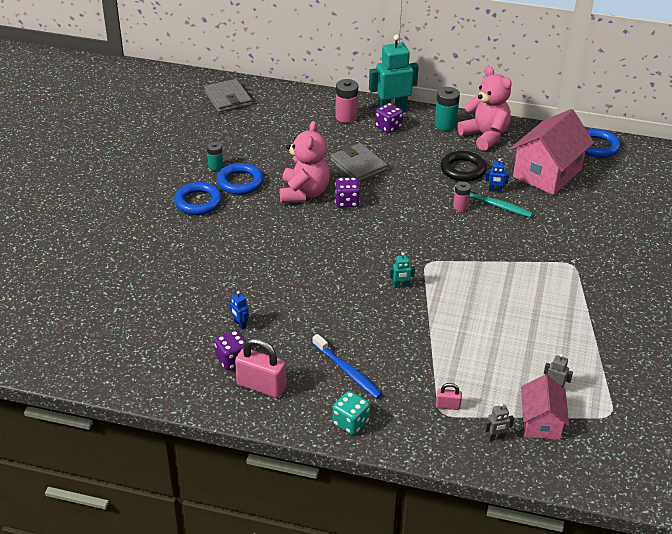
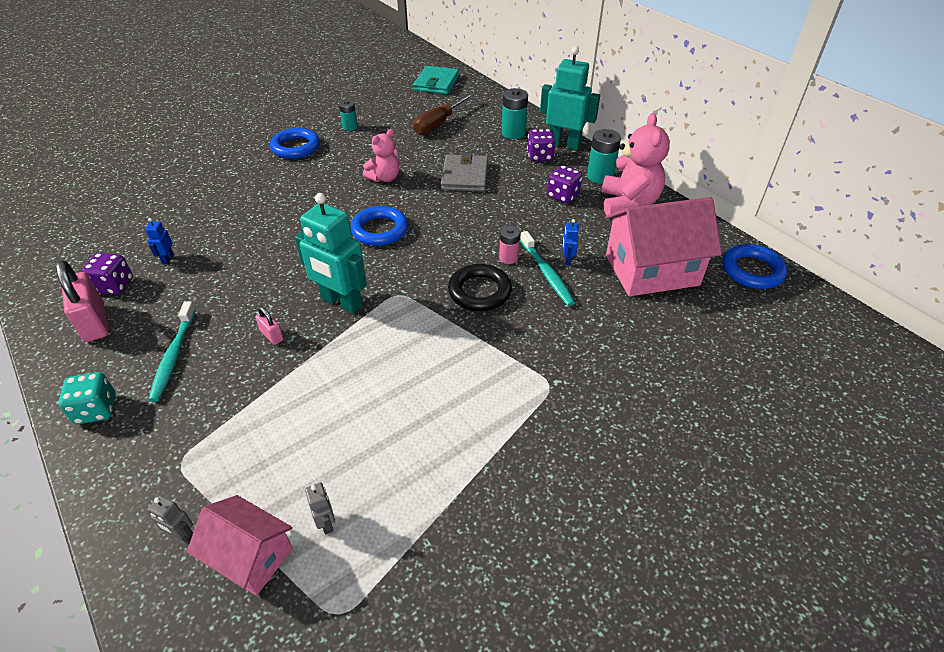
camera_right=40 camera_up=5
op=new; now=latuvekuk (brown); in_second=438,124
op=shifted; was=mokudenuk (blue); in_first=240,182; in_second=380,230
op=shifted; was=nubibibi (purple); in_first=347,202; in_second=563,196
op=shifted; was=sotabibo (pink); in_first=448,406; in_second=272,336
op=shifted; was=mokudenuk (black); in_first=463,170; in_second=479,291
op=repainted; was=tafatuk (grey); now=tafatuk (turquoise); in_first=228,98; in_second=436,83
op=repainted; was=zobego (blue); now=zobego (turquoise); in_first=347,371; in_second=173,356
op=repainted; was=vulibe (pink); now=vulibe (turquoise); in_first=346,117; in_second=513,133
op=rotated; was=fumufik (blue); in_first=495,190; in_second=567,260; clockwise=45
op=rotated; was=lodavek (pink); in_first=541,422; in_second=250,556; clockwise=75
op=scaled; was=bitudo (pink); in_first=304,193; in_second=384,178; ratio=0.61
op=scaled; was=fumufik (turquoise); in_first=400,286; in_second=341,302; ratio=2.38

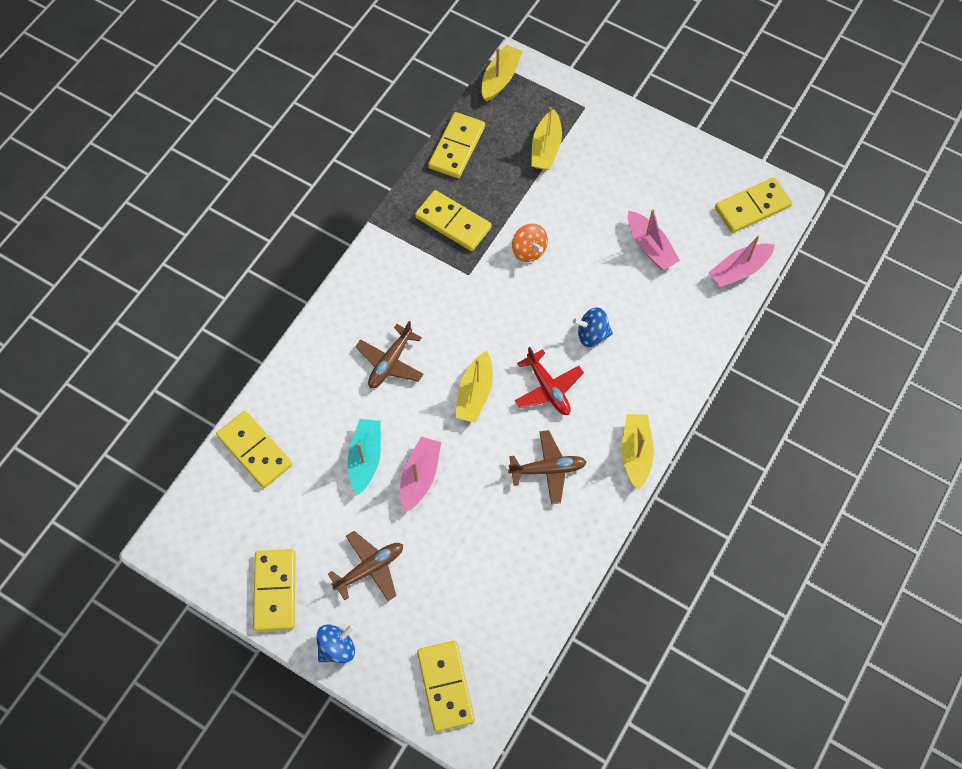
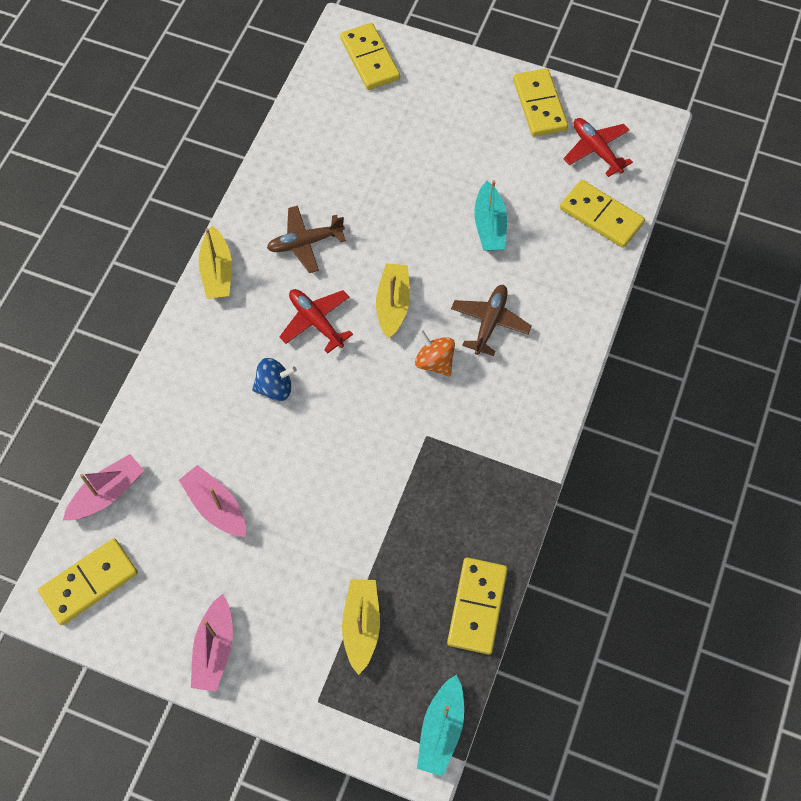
camera_right=170 camera_up=0
op=gone; was=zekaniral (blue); in_first=337,648
op=gone; was=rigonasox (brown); in_first=370,568
op=gone; was=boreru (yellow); in_first=453,223
op=new; now=rigonasox (red); in_second=596,150
op=shifted; was=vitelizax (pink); in_first=420,477; in_second=214,648
op=shifted; was=zekaniral (orange); in_first=528,250; in_second=434,362
op=repainted; was=vitelizax (yellow); now=vitelizax (turquoise); in_first=500,78; in_second=441,729

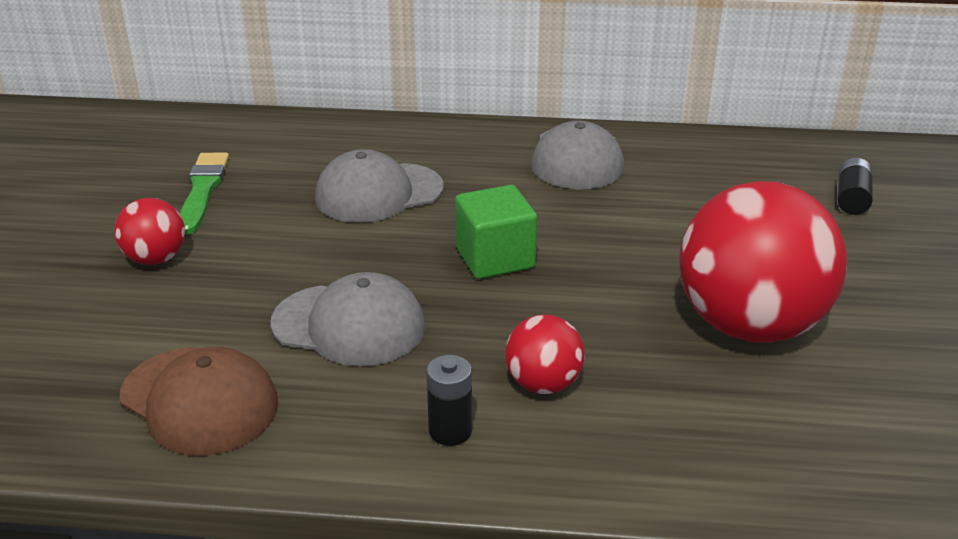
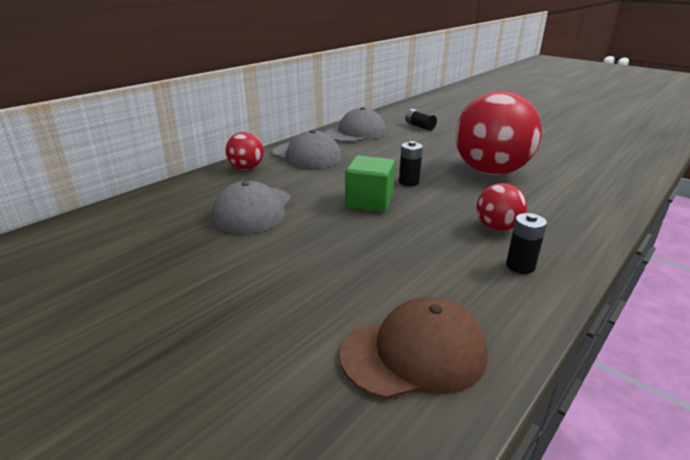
camera_right=-55 camera_up=-5
op=gone; was=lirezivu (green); in_first=202,190
op=new; now=vulibe (black); in_second=409,182
op=shifted; was=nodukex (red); in_first=156,259; in_second=246,168
op=shifted; was=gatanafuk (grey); in_first=349,325; in_second=356,133

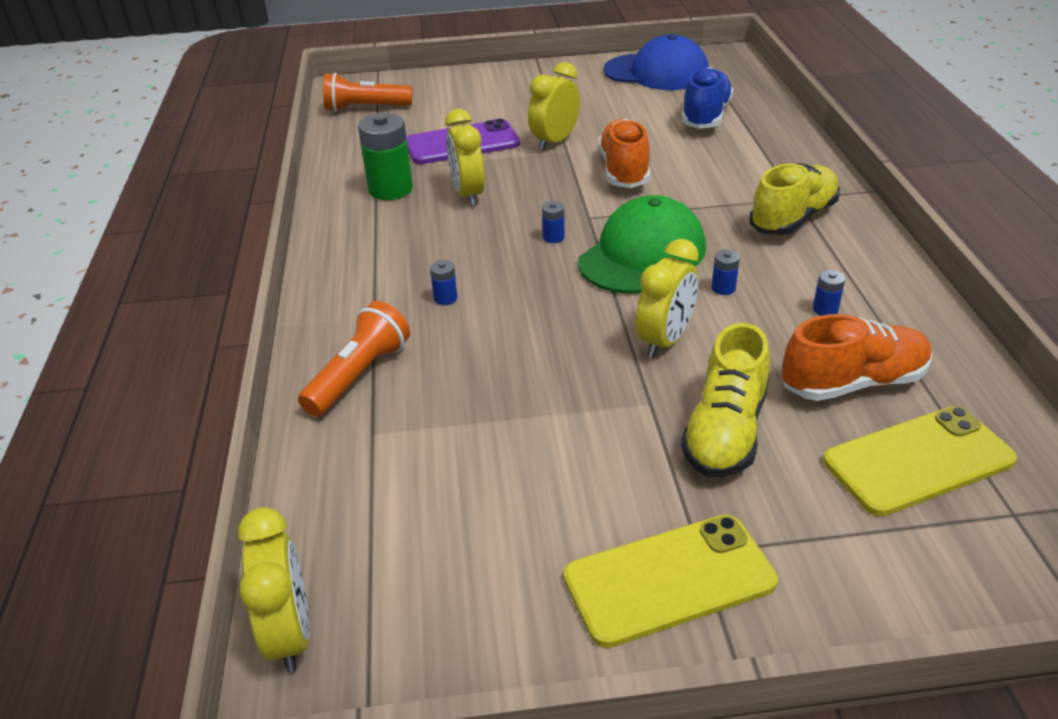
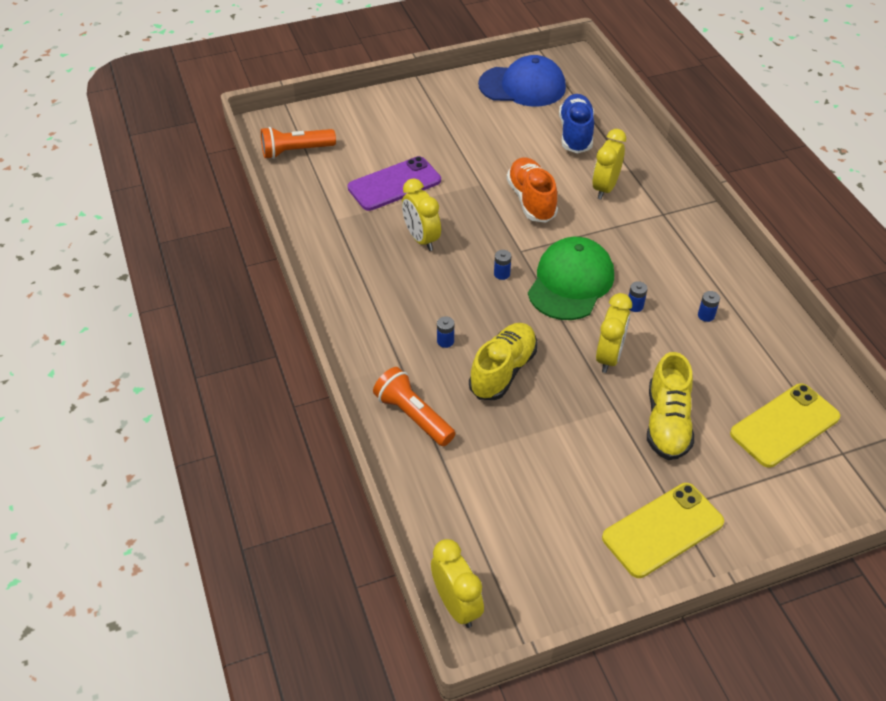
camera_right=-15 camera_up=10
op=gone; was=vulibe (green); in_first=390,189
op=gone; was=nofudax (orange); in_first=853,383
op=shifted; was=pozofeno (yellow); in_first=554,142; in_second=605,188
op=shifted; was=nofudax (yellow); in_first=793,219; in_second=503,371
op=rotated; was=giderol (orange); in_first=359,375; in_second=413,416; clockwise=-60

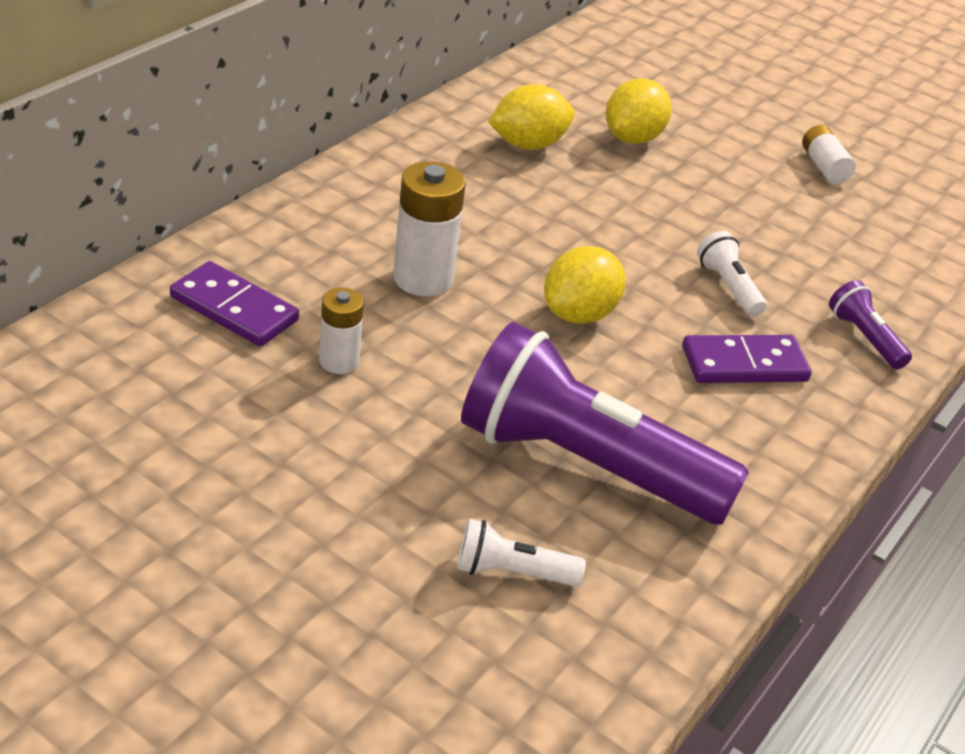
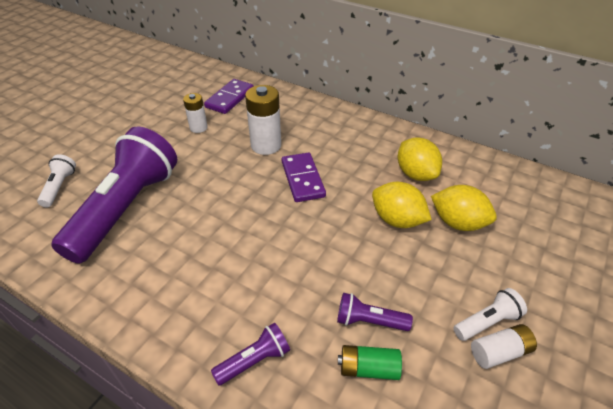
camera_right=90 camera_up=5
op=new; now=giderol (purple); in_second=369,321
op=new; now=vulibe (green); in_second=368,368
op=shifted; was=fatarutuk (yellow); in_first=579,314; in_second=397,220
op=shifted; was=boreru (purple); in_first=744,364; in_second=302,179
op=shifted; was=giderol (white); in_first=728,287; in_second=487,322

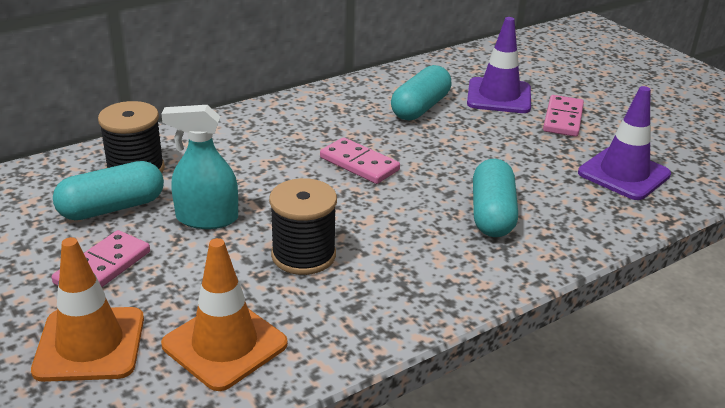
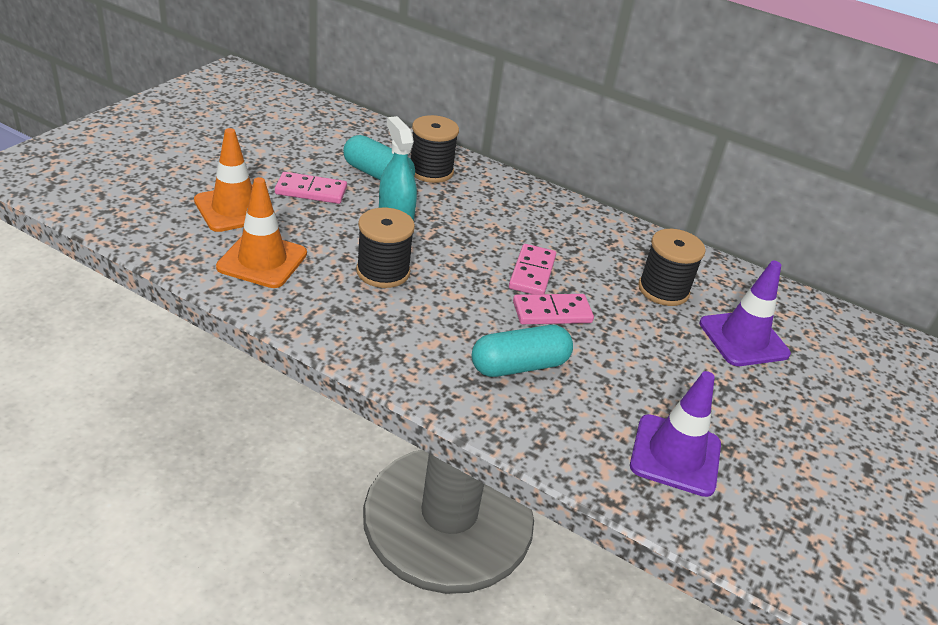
camera_right=60 camera_up=5
op=shifted; was=boreru (pink); in_first=563,119; in_second=552,312
op=swapped; was=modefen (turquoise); now=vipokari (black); in_first=420,108; in_second=663,290

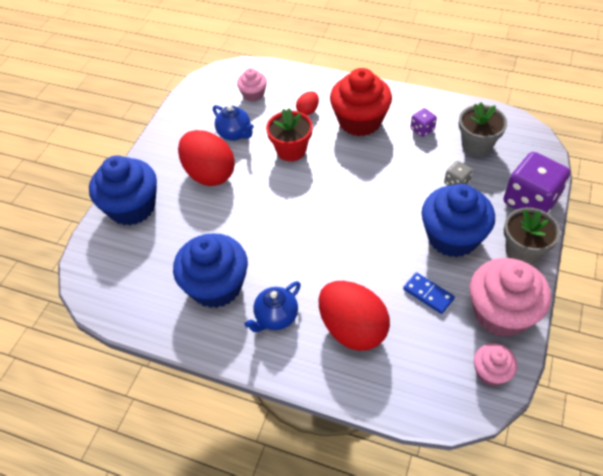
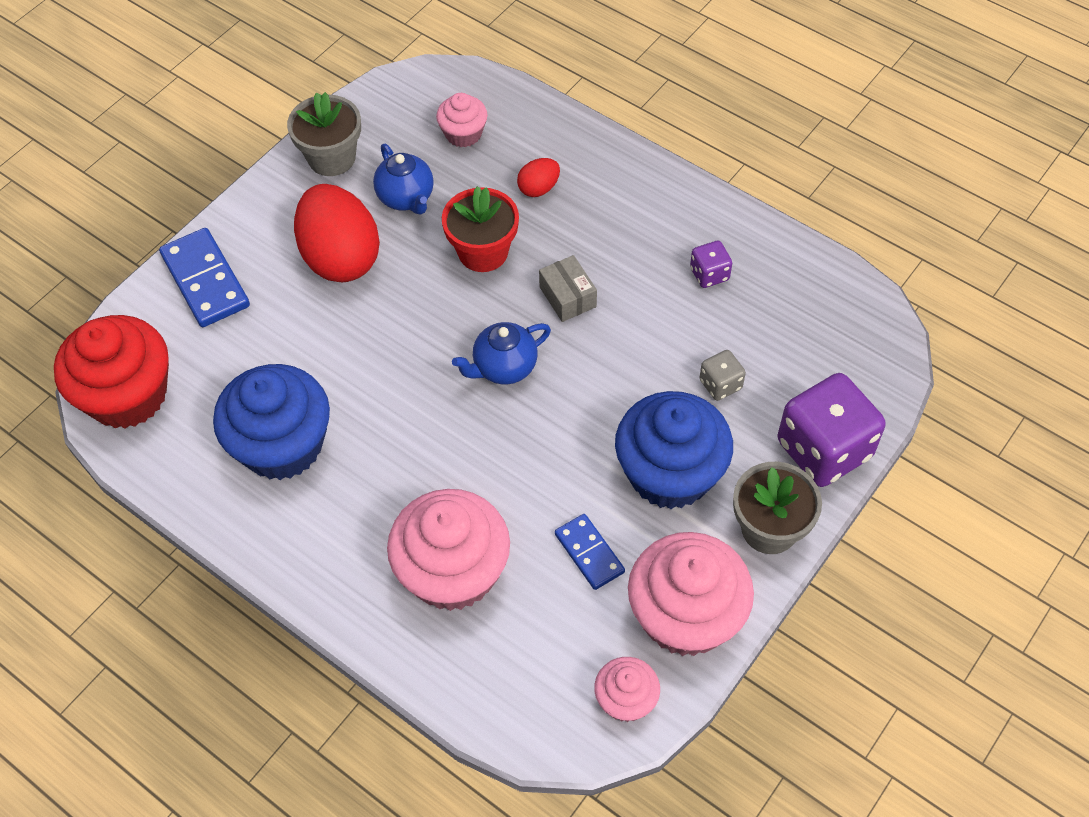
camera_right=15 camera_up=5
op=new; now=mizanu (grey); in_second=568,297
op=shifted; was=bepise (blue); in_first=276,317; in_second=504,367
op=shifted; was=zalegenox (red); in_first=360,121; in_second=127,395
op=shifted; was=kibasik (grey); in_first=476,145; in_second=331,158
op=swapped; was=zalegenox (blue); now=boreru (blue); in_first=132,207; in_second=205,281
op=swapped; was=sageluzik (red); now=zalegenox (pink); in_first=352,329; in_second=453,572

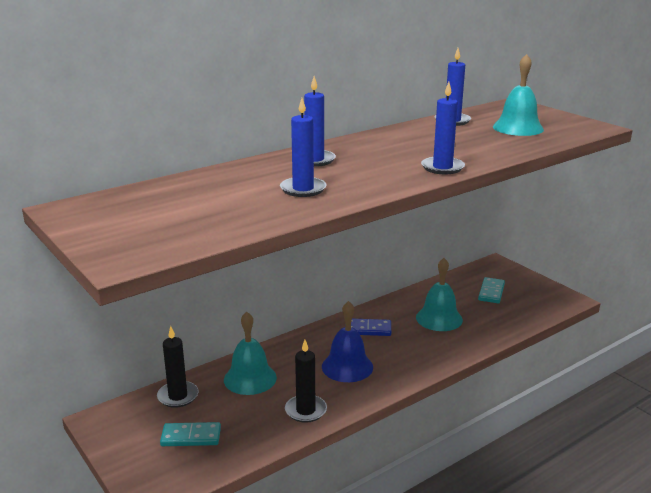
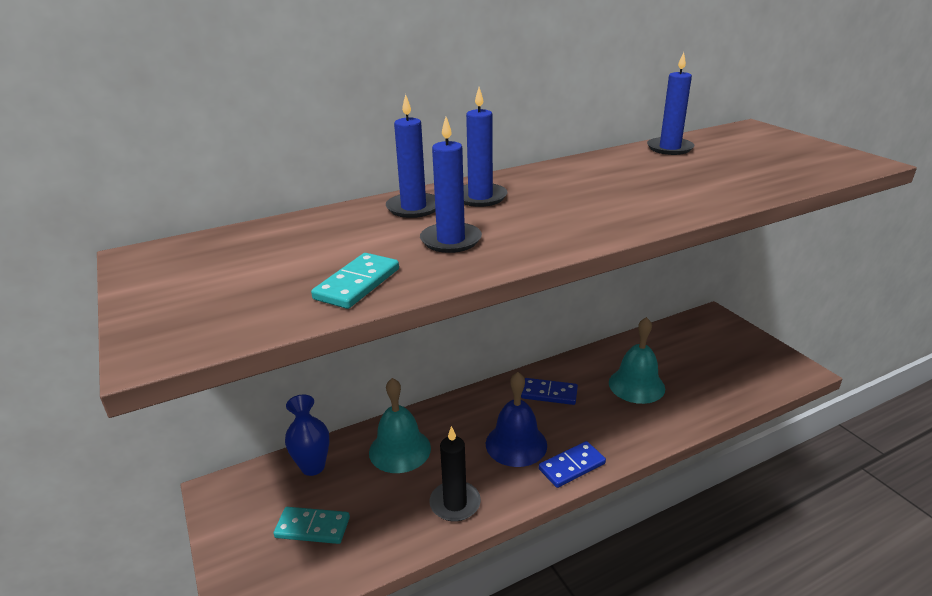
camera_right=10 camera_up=5
op=gone; was=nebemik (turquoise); in_first=518,128
op=new; now=boreru (blue); in_second=572,466
op=shifted; was=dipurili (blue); in_first=442,167; in_second=413,208
op=shifted; was=boreru (turquoise); in_first=491,292; in_second=357,284
op=swapped; was=dipurili (black); now=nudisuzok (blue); in_first=178,396; in_second=313,467

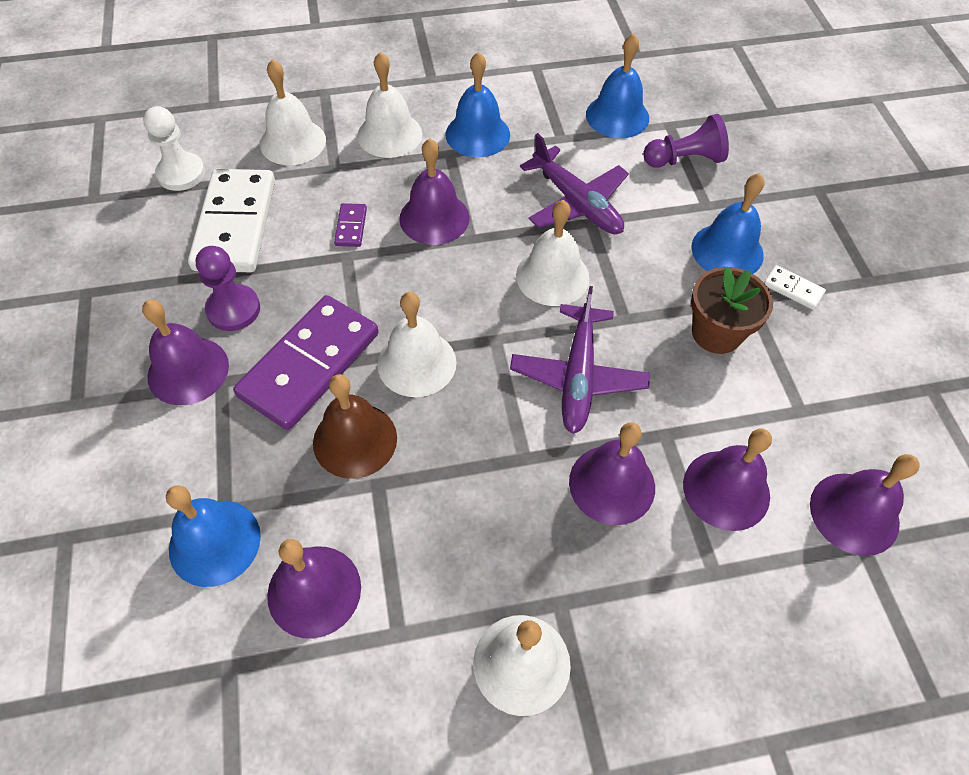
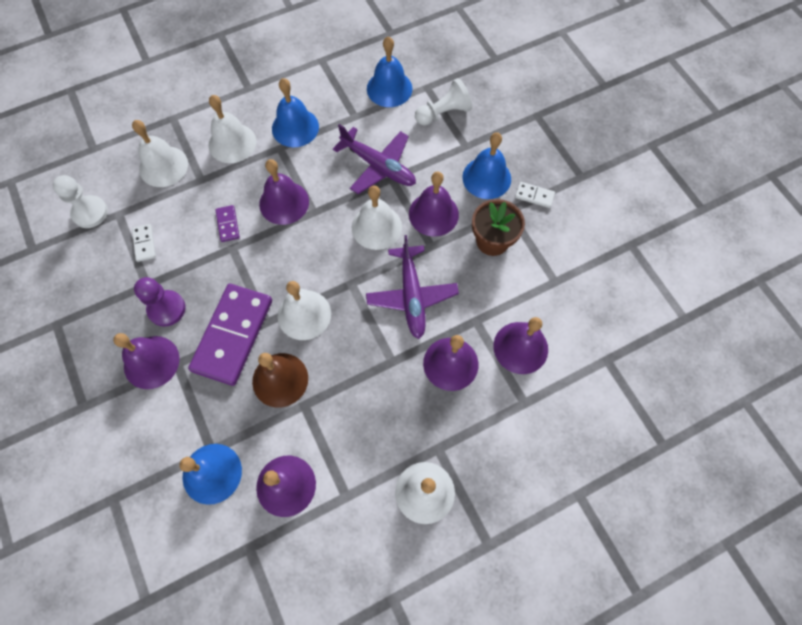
camera_right=-15 camera_up=10
op=shifted; was=nebemik (purple); in_first=854,513; in_second=433,214
op=repainted; was=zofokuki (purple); now=zofokuki (white); in_first=685,160; in_second=443,113
op=scaled; was=boreru (white); in_first=235,224; in_second=144,243; ratio=0.42

